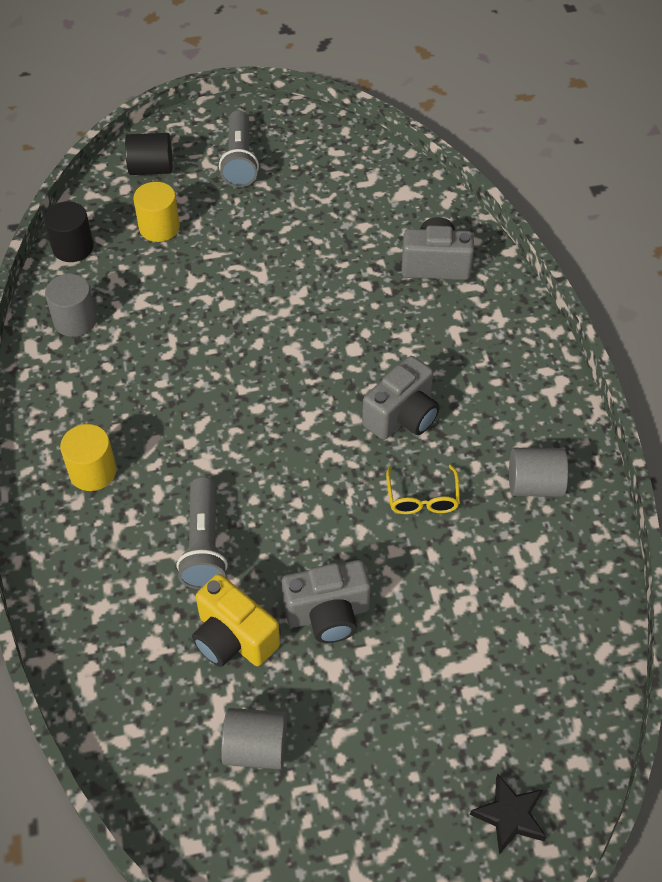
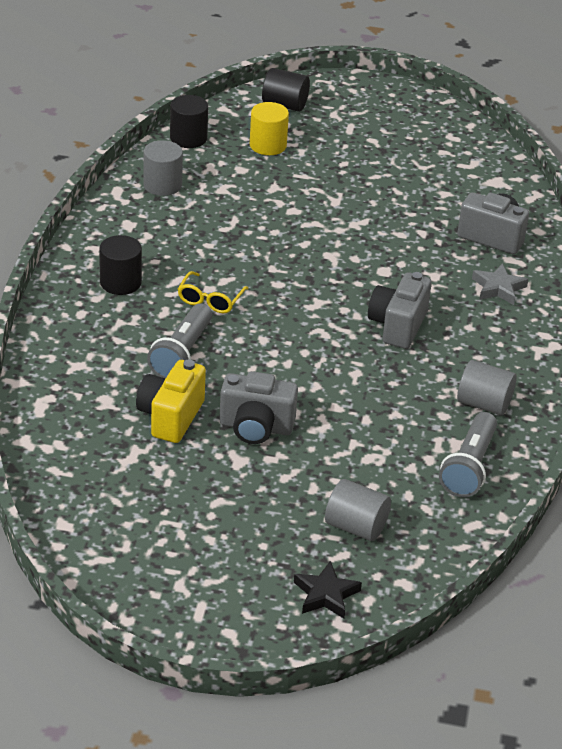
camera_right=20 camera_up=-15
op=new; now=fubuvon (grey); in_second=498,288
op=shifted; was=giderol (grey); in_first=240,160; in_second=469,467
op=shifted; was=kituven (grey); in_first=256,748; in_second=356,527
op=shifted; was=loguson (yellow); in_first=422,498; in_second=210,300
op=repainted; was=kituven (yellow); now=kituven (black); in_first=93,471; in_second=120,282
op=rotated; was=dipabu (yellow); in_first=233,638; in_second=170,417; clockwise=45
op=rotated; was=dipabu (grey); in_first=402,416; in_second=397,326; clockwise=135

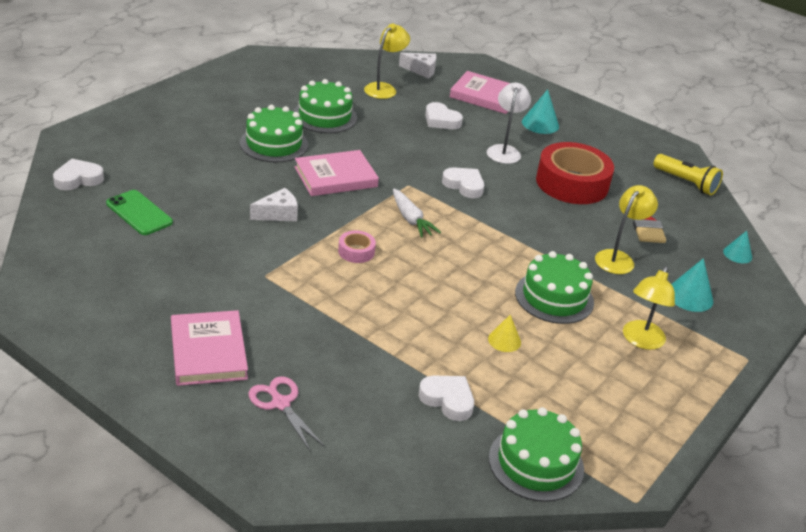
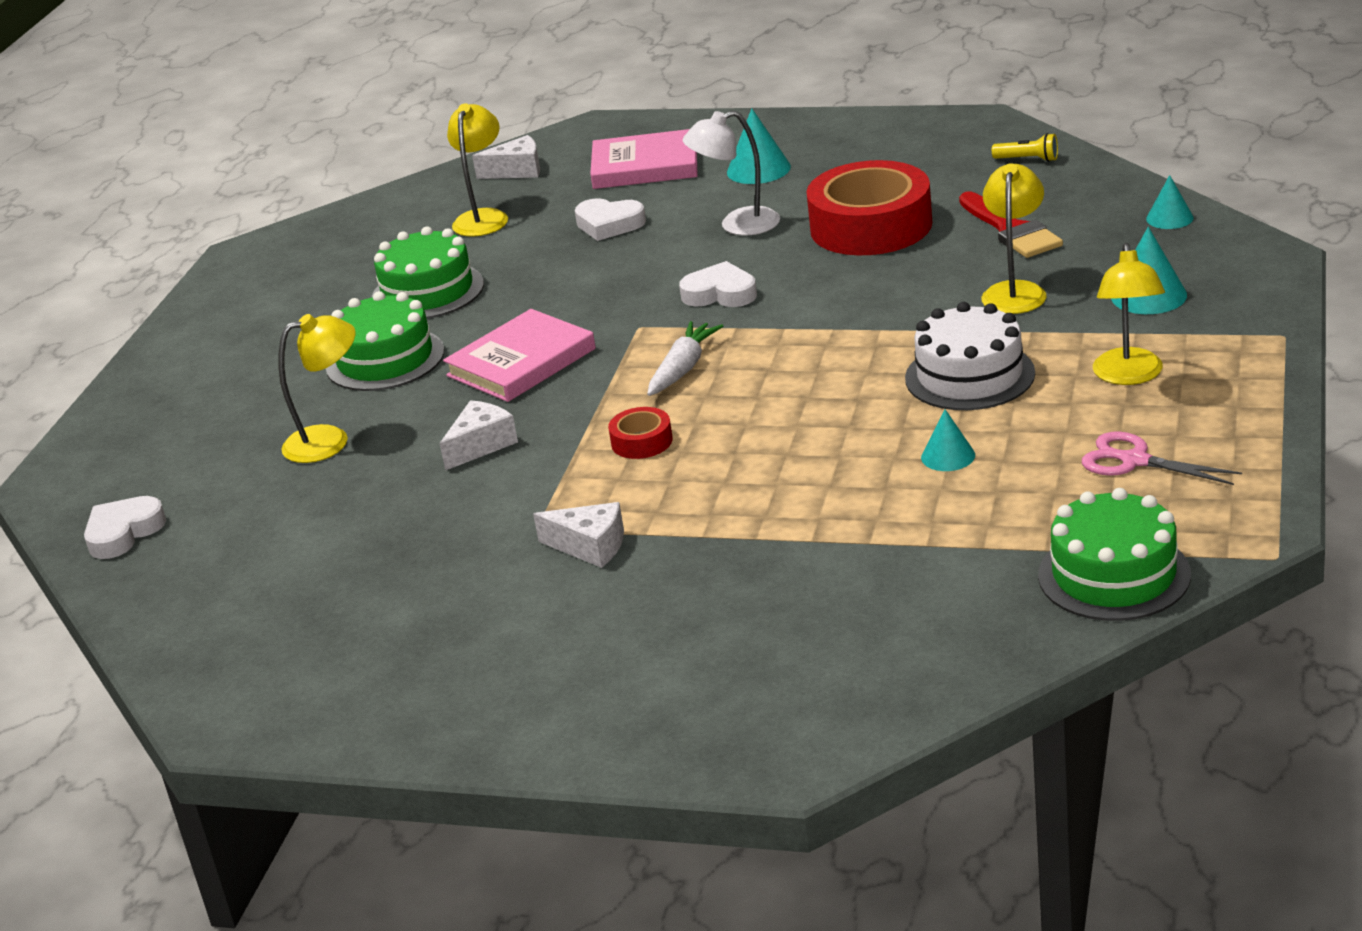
camera_right=-15 camera_up=-5
op=gone; was=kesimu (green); in_first=139,213
op=gone; was=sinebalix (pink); in_first=208,352
op=gone; was=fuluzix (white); in_first=447,400
op=new; now=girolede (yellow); in_second=329,440
op=new; now=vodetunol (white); in_second=590,546
op=shifted; was=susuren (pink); in_first=280,403; in_second=1135,461
op=repainted; was=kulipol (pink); now=kulipol (red); in_first=356,251; in_second=642,441
op=repainted; was=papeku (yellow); now=papeku (turquoise); in_first=504,340; in_second=948,456
op=repainted; was=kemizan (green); now=kemizan (white); in_first=554,297; in_second=969,376
op=rotated; was=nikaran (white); in_first=411,219; in_second=683,368; clockwise=-105
op=rotated; was=girolede (white); in_first=504,150; in_second=737,225; clockwise=-90
op=scaled; was=giderol (yellow); in_first=686,183; in_second=1028,159; ratio=0.58

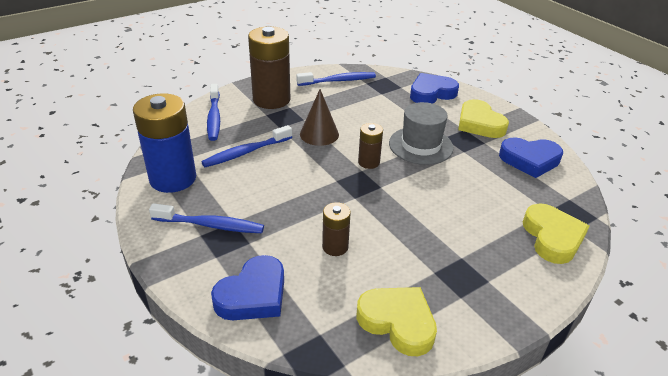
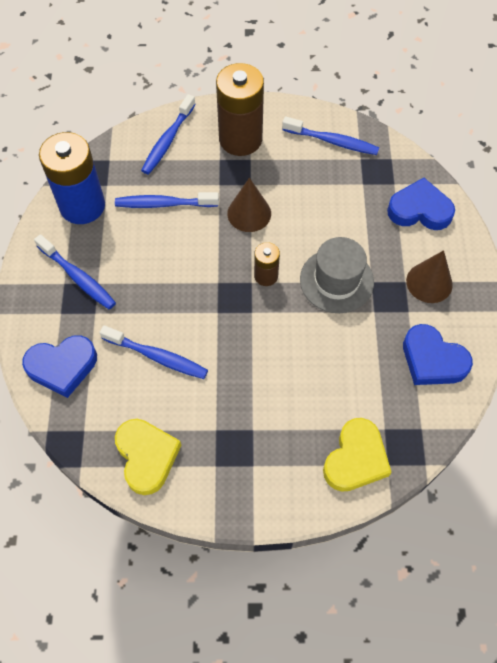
camera_right=35 camera_up=25
op=swapped; was=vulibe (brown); now=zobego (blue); in_first=335,247; in_second=157,357
op=swapped; was=fuluzix (yellow); now=papeku (brown); in_first=479,124; in_second=429,282

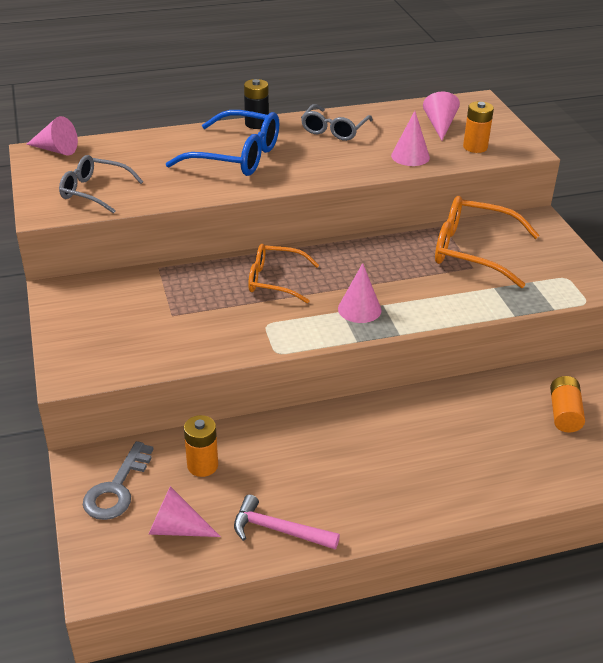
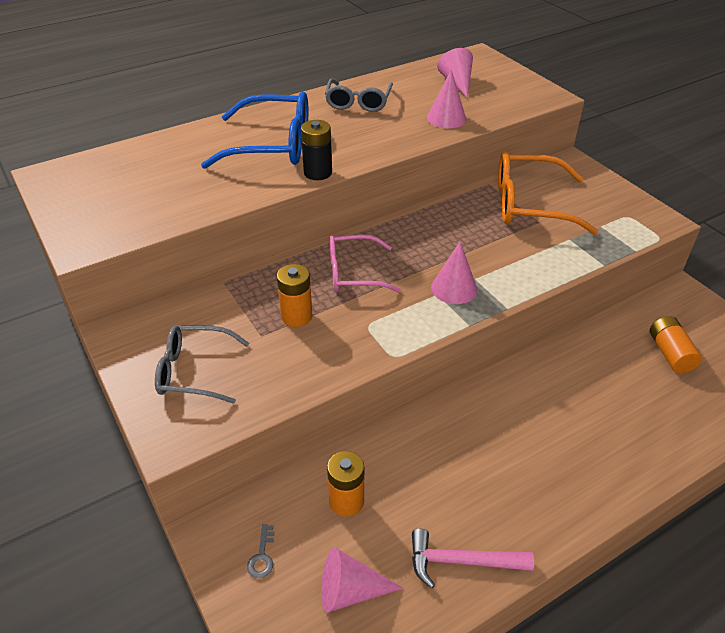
camera_right=-15 camera_up=5
op=gone; was=papeku (pink); in_first=56,150
op=shifted; was=loguson (grey); in_first=94,191; in_second=194,371
op=shifted; was=vulibe (black); in_first=256,123; in_second=318,173
op=shifted; was=vulibe (orange); in_first=475,147; in_second=296,316
op=repainted; was=loguson (orange); now=loguson (pink); in_first=275,280; in_second=354,273
op=scaled; was=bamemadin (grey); in_first=116,488; in_second=262,556; ratio=0.47

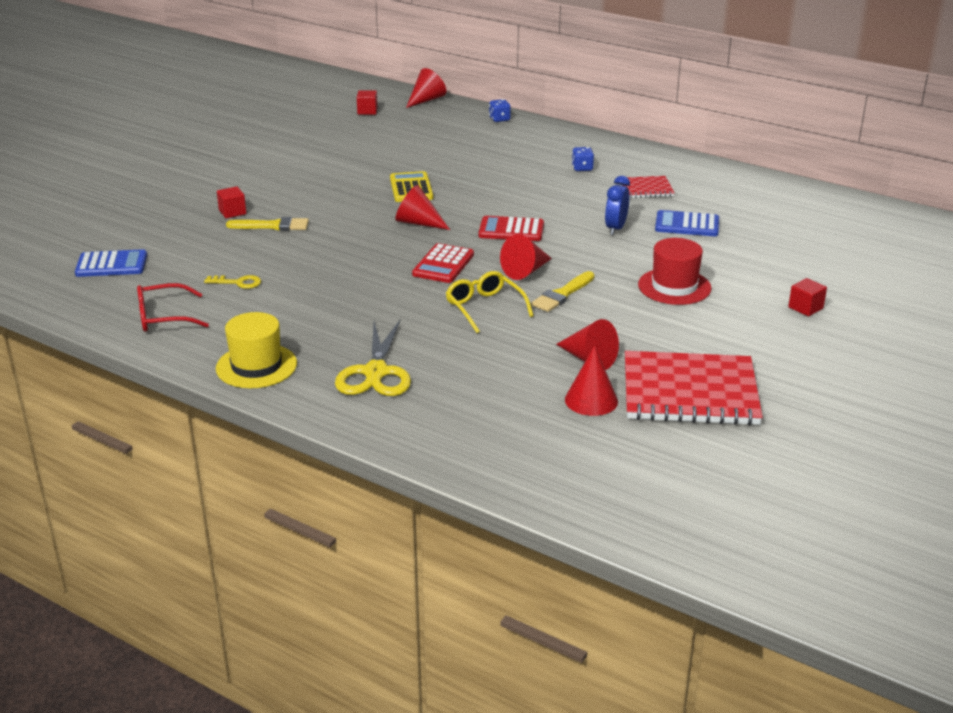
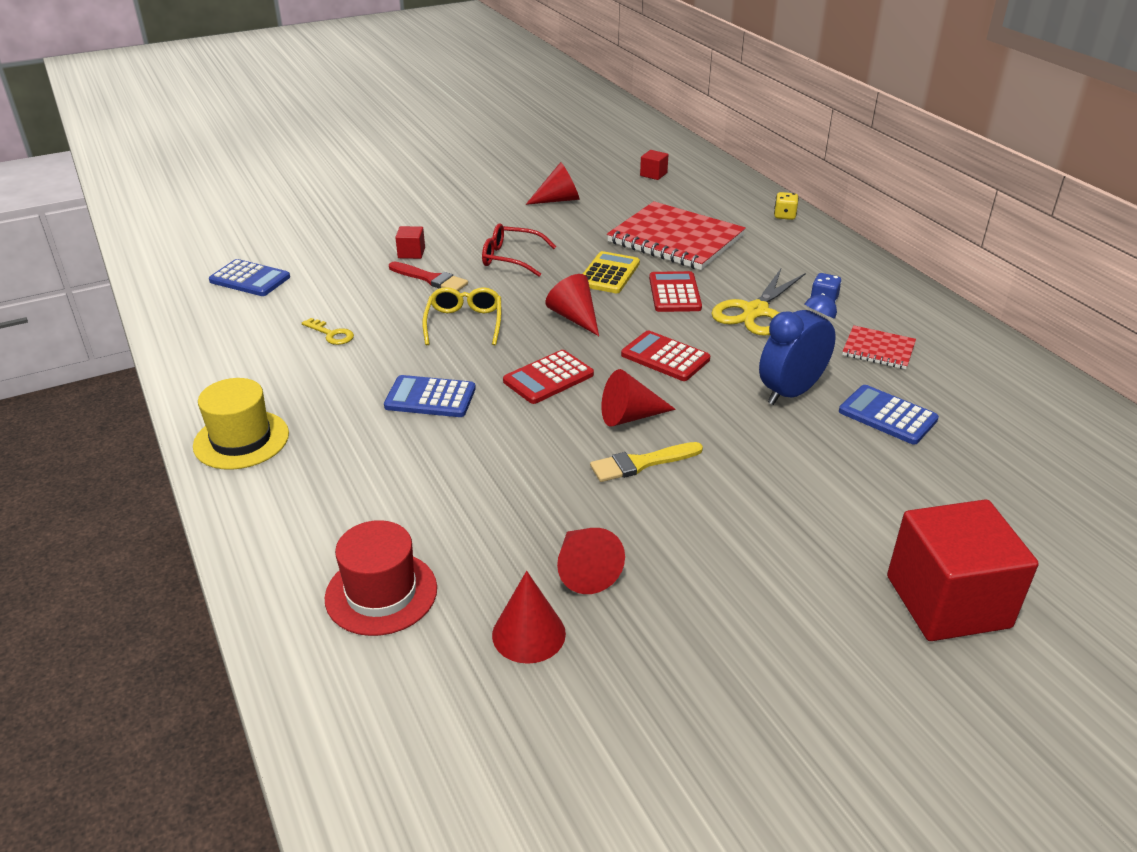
camera_right=30 camera_up=5
op=new; now=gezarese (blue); in_second=430,398
op=new; now=gezarese (red); in_second=674,293
op=shifted; was=loguson (red); in_first=163,317; in_second=510,258
op=shifted; was=susuren (yellow); in_first=375,373; in_second=755,311
op=shifted; was=papeku (red); in_first=426,100; in_second=558,200
op=shifted; was=loguson (yellow); in_first=484,307; in_second=464,323
op=shifted; was=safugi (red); in_first=690,392; in_second=675,239
op=shifted; was=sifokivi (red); in_first=674,286; in_second=381,593
op=repainted; was=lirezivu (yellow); now=lirezivu (red); in_first=272,226; in_second=430,279
op=repainted; was=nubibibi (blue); now=nubibibi (yellow); in_first=499,119; in_second=784,216
op=scaled; was=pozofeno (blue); in_first=615,228; in_second=790,392; ratio=1.5
op=scaled; was=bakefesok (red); in_first=805,308; in_second=947,602; ratio=2.42

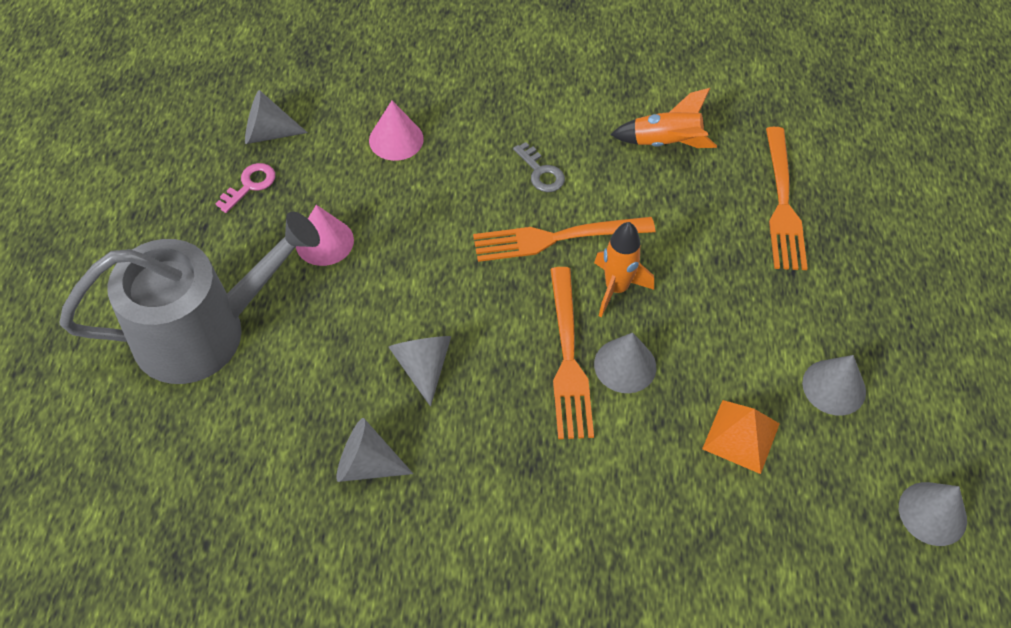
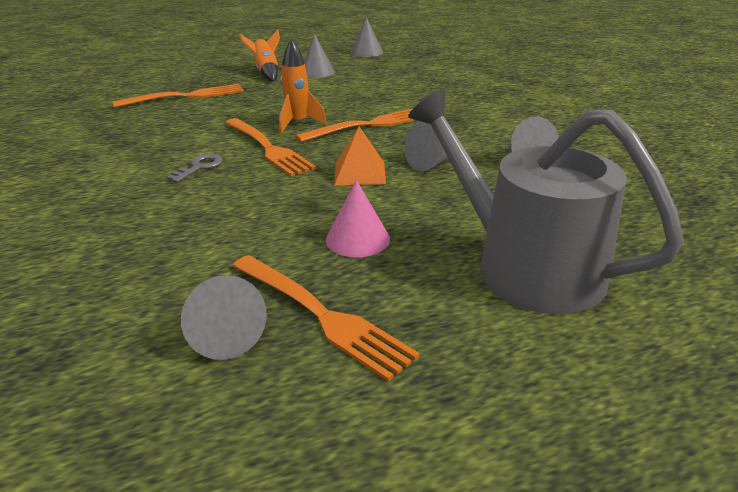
camera_right=-115 camera_up=-25
op=gone; was=papeku (pink); in_first=396,139
op=gone; was=papeku (grey); in_first=625,365
op=shifted; was=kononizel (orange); in_first=666,143; in_second=266,72
op=shifted; was=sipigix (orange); in_first=741,436; in_second=360,173
op=swapped; was=bamemadin (pink); now=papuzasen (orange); in_first=250,185; in_second=321,315

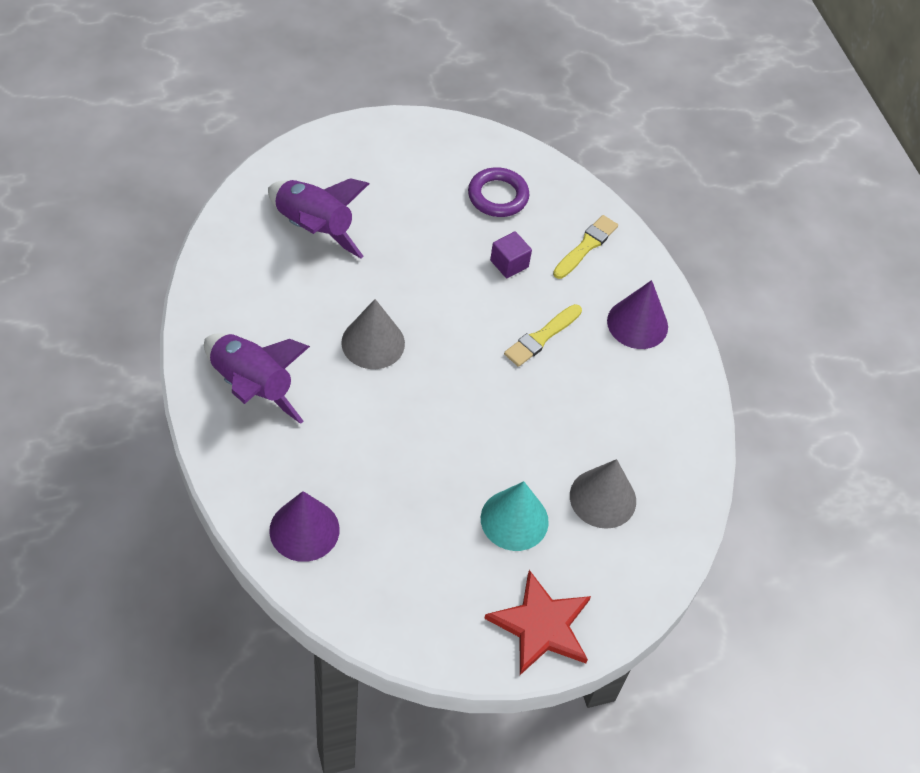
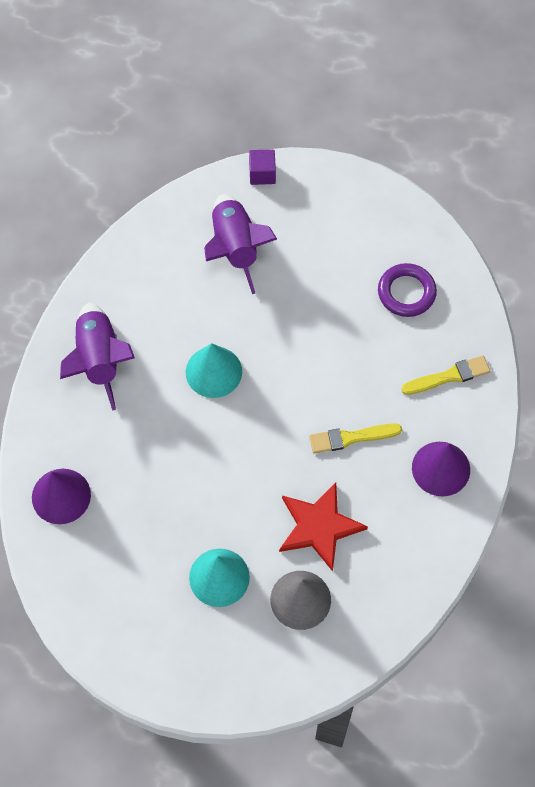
camera_right=40 camera_up=10
op=shifted; was=fubuvon (red); in_first=541,626; in_second=319,527
op=shifted; was=bakefesok (purple); in_first=509,264; in_second=262,174
op=repainted; was=papeku (grey); now=papeku (turquoise); in_first=373,343; in_second=213,371

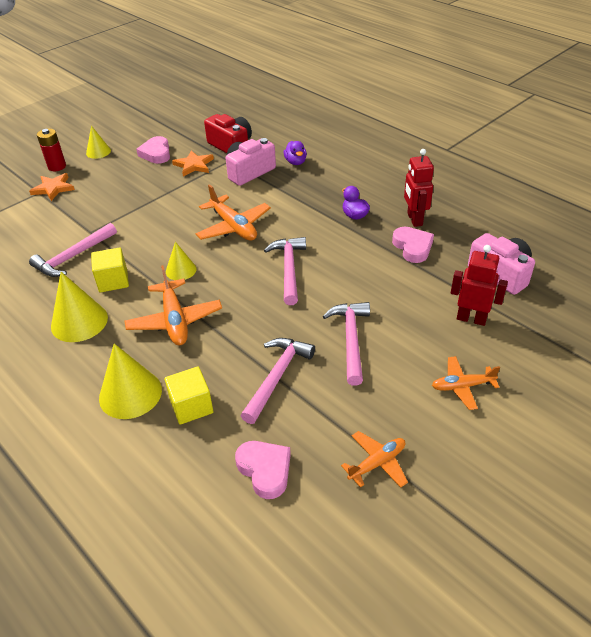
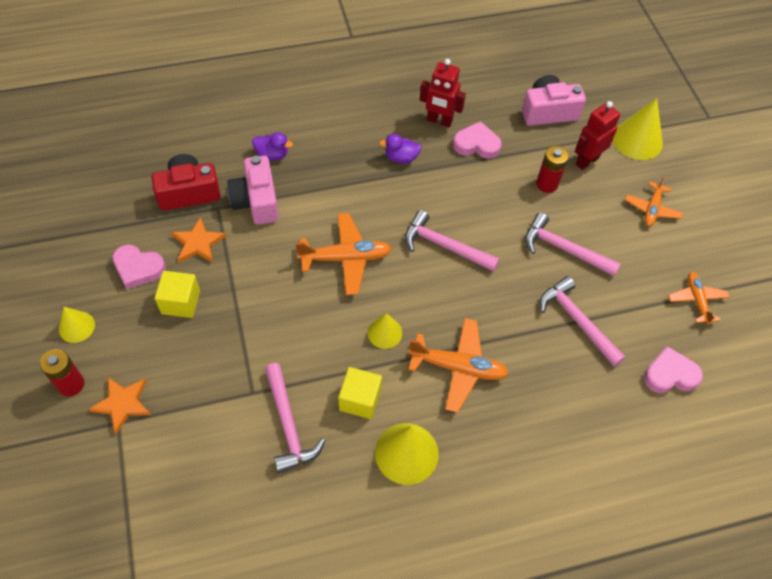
camera_right=-65 camera_up=15
op=new; now=vulibe (red); in_second=547,184
op=shifted; was=papeku (yellow); in_first=130,393; in_second=637,140
op=shifted; was=bakefesok (yellow); in_first=191,406; in_second=181,302

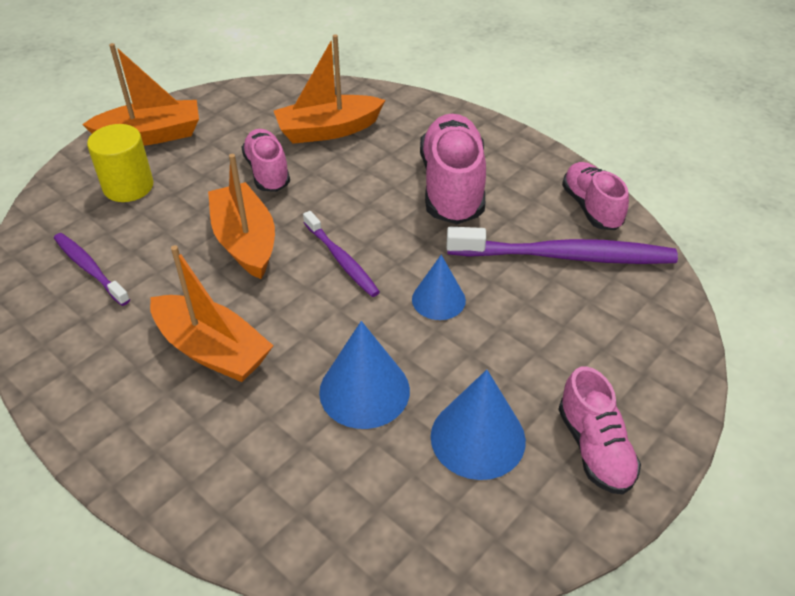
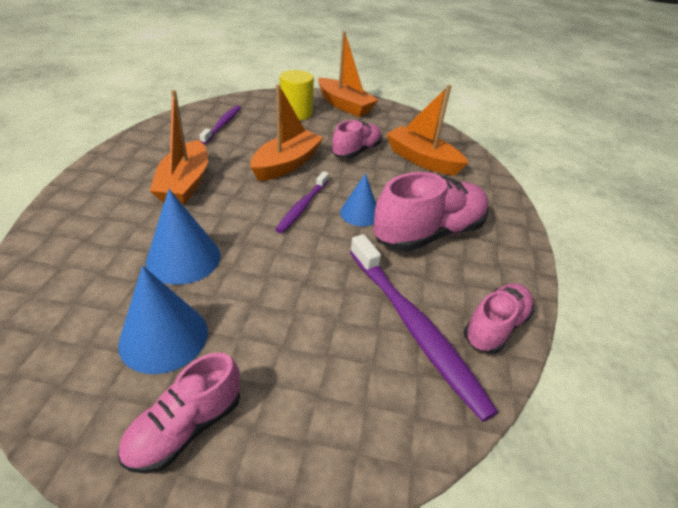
camera_right=55 camera_up=-5
op=shifted; was=papeku (blue); in_first=438,299; in_second=360,213

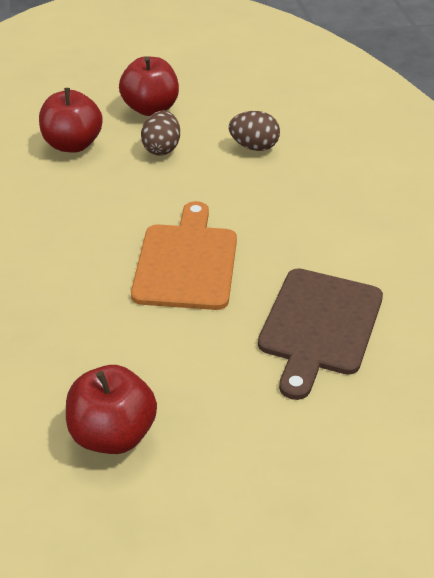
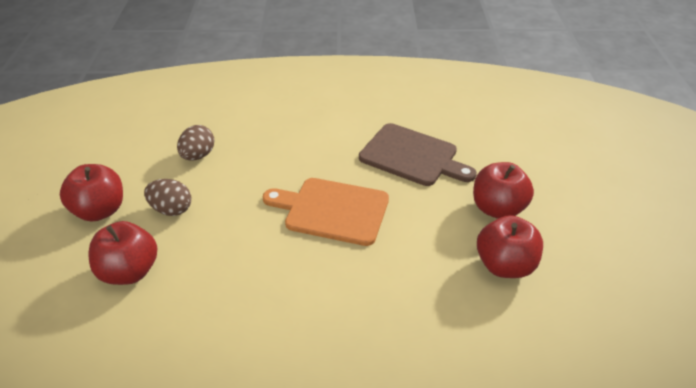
camera_right=-80 camera_up=0
op=new; now=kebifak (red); in_second=497,209

